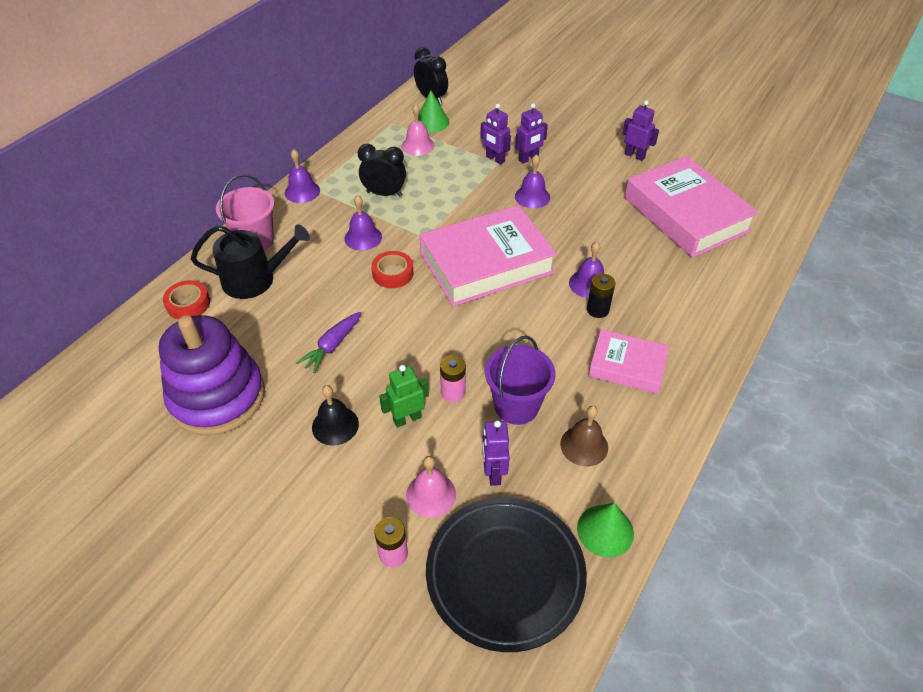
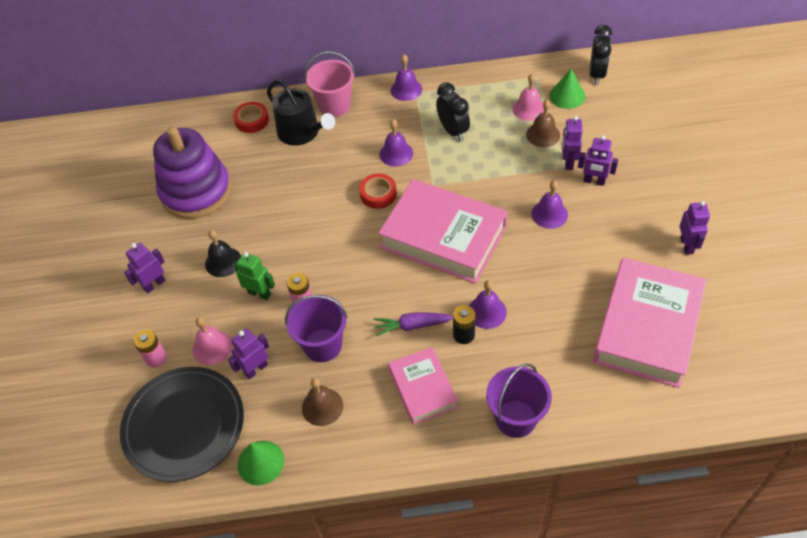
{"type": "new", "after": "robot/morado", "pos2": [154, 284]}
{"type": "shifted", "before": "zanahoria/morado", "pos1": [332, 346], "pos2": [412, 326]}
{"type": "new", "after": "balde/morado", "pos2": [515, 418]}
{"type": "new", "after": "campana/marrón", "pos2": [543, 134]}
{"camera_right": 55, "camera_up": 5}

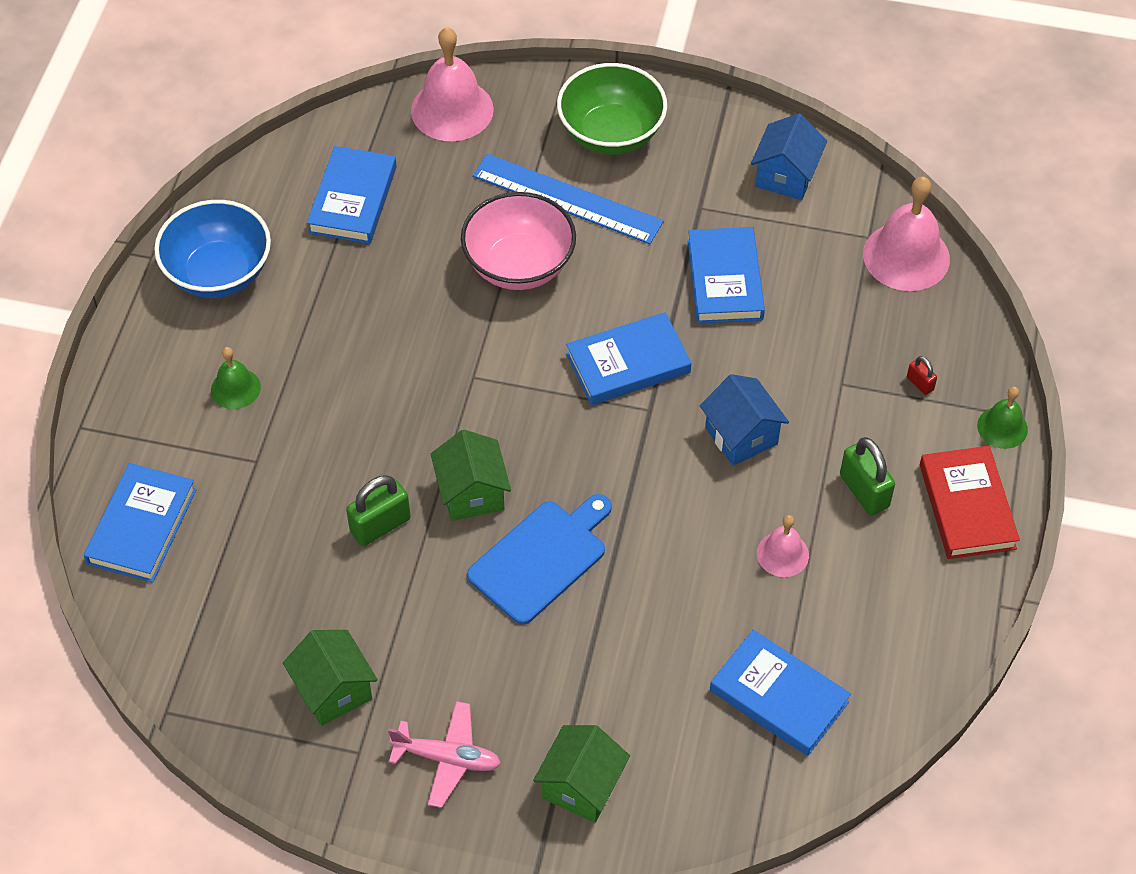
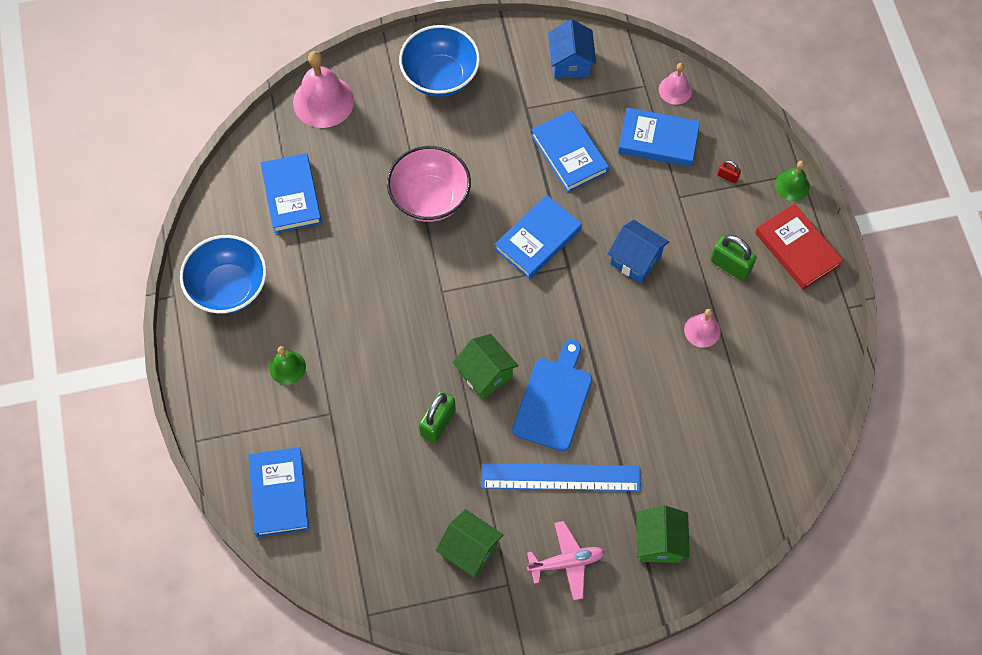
{"type": "repainted", "before": "cuenco/verde", "after": "cuenco/azul", "pos1": [611, 133], "pos2": [440, 77]}
{"type": "shifted", "before": "regla/azul", "pos1": [567, 199], "pos2": [560, 477]}
{"type": "shifted", "before": "libro/azul", "pos1": [779, 696], "pos2": [658, 140]}
{"type": "scaled", "before": "campana/rosa", "pos1": [906, 256], "pos2": [675, 90], "scale": 0.55}
{"camera_right": -25, "camera_up": 10}

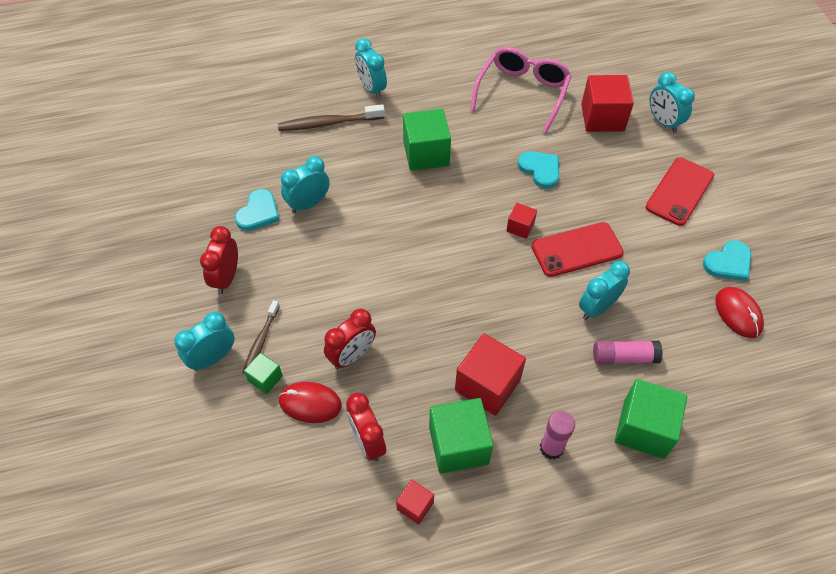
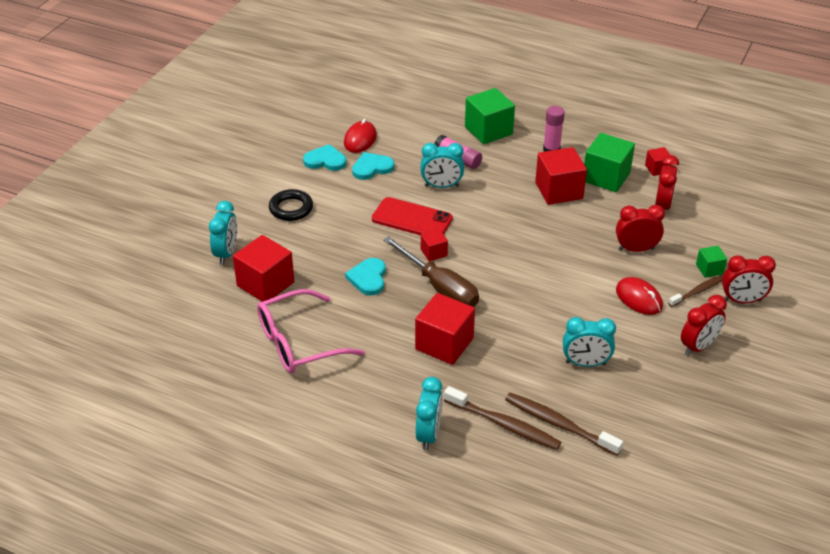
{"type": "swapped", "before": "móvil/rojo", "after": "anillo/negro", "pos1": [679, 192], "pos2": [291, 208]}
{"type": "shifted", "before": "corazón/turquesa", "pos1": [258, 212], "pos2": [372, 168]}
{"type": "new", "after": "destornillador/marrón", "pos2": [440, 287]}
{"type": "repainted", "before": "cubo/verde", "after": "cubo/rojo", "pos1": [426, 153], "pos2": [444, 344]}
{"type": "new", "after": "cepillo de dientes/marrón", "pos2": [559, 424]}
{"type": "shifted", "before": "ratón/rojo", "pos1": [310, 403], "pos2": [639, 298]}
{"type": "repainted", "before": "despertador/turquesa", "after": "despertador/rojo", "pos1": [213, 358], "pos2": [742, 300]}
{"camera_right": -140, "camera_up": -15}

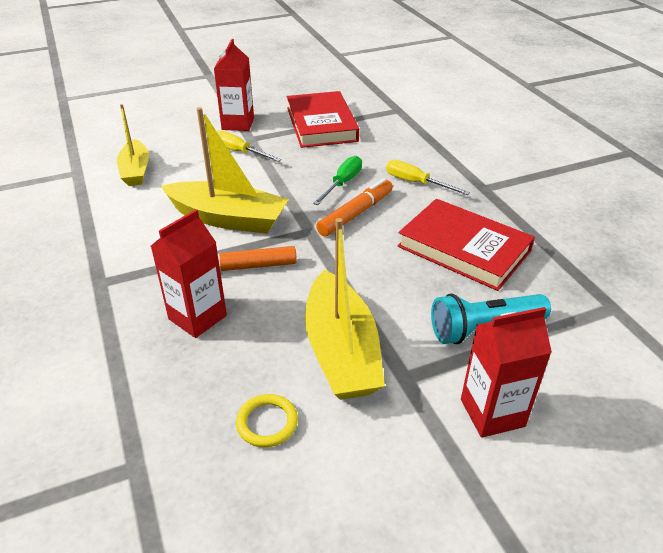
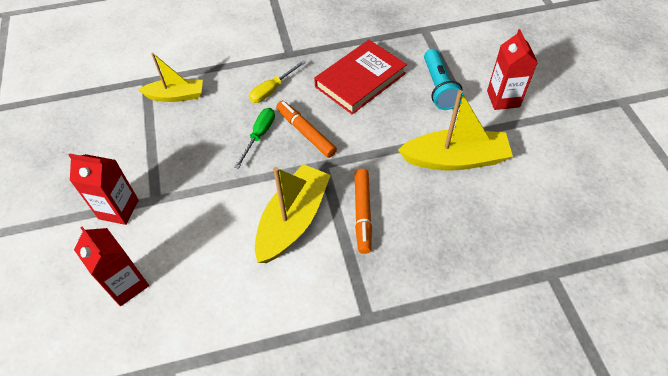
{"type": "shifted", "before": "cartón de leche/rojo", "pos1": [197, 317], "pos2": [126, 285]}
{"type": "shifted", "before": "barco/amarillo", "pos1": [135, 171], "pos2": [175, 96]}
{"type": "rotated", "before": "destornillador/verde", "pos1": [342, 183], "pos2": [259, 135], "turn": 75}
{"type": "gone", "before": "destornillador/amarillo", "pos1": [239, 152]}
{"type": "gone", "before": "anillo/amarillo", "pos1": [267, 423]}
{"type": "gone", "before": "libro/rojo", "pos1": [321, 124]}
{"camera_right": -80, "camera_up": 15}

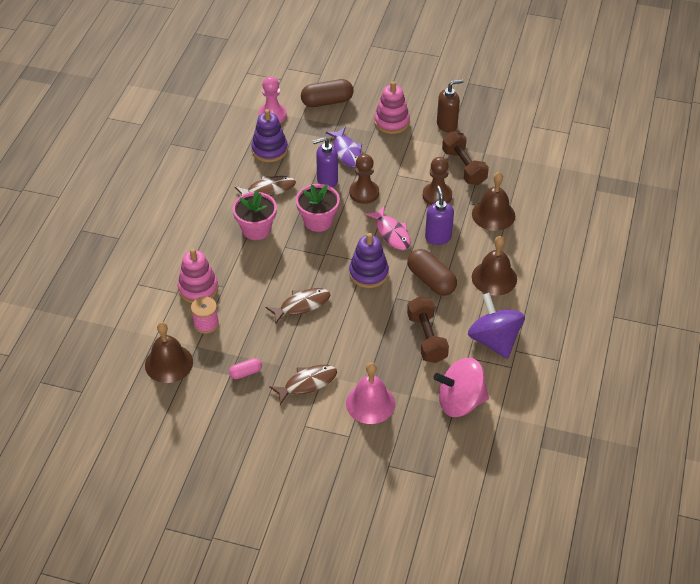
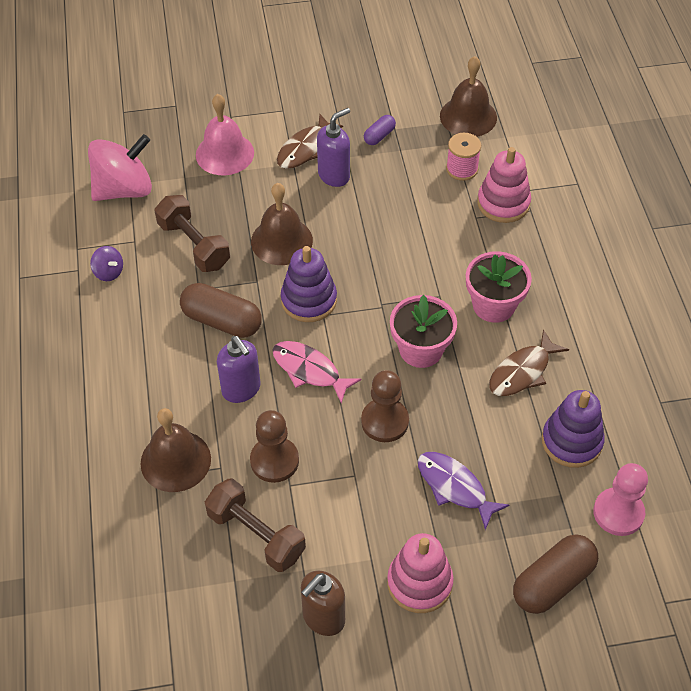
{"type": "scaled", "before": "peonza/morado", "pos1": [494, 340], "pos2": [109, 272], "scale": 0.45}
{"type": "shifted", "before": "campana/marrón", "pos1": [494, 278], "pos2": [281, 241]}
{"type": "shifted", "before": "dispensador de jabón/morado", "pos1": [327, 180], "pos2": [334, 175]}
{"type": "repainted", "before": "cápsula/rosa", "after": "cápsula/morado", "pos1": [245, 373], "pos2": [379, 136]}
{"type": "gone", "before": "pez/marrón", "pos1": [302, 305]}
{"camera_right": 155, "camera_up": 5}

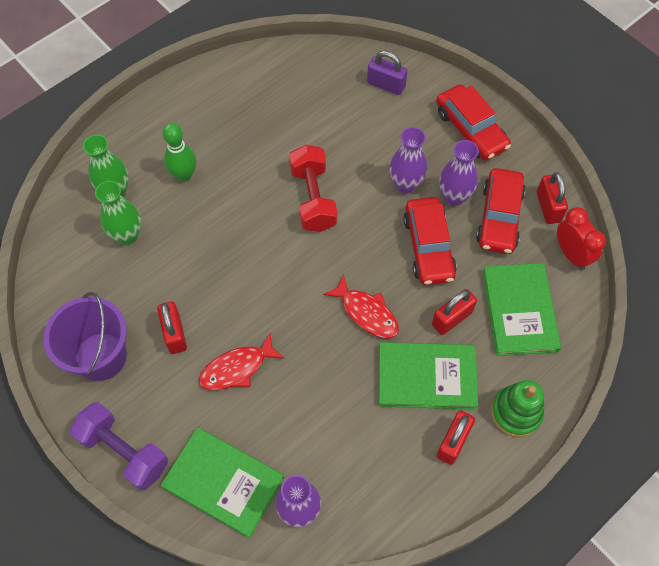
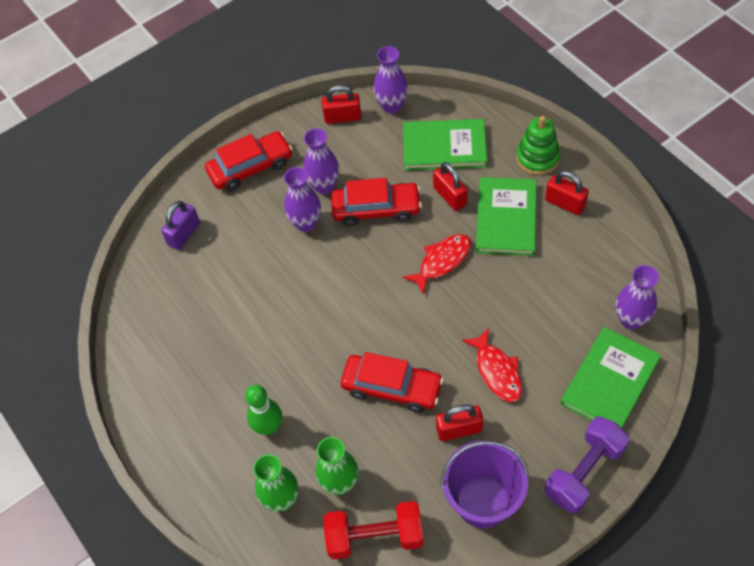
{"type": "shifted", "before": "mancuerna/rojo", "pos1": [313, 198], "pos2": [375, 537]}
{"type": "shifted", "before": "coche/rojo", "pos1": [499, 217], "pos2": [392, 387]}
{"type": "swapped", "before": "despertador/rojo", "after": "florero/morado", "pos1": [571, 254], "pos2": [392, 106]}
{"camera_right": -80, "camera_up": -5}

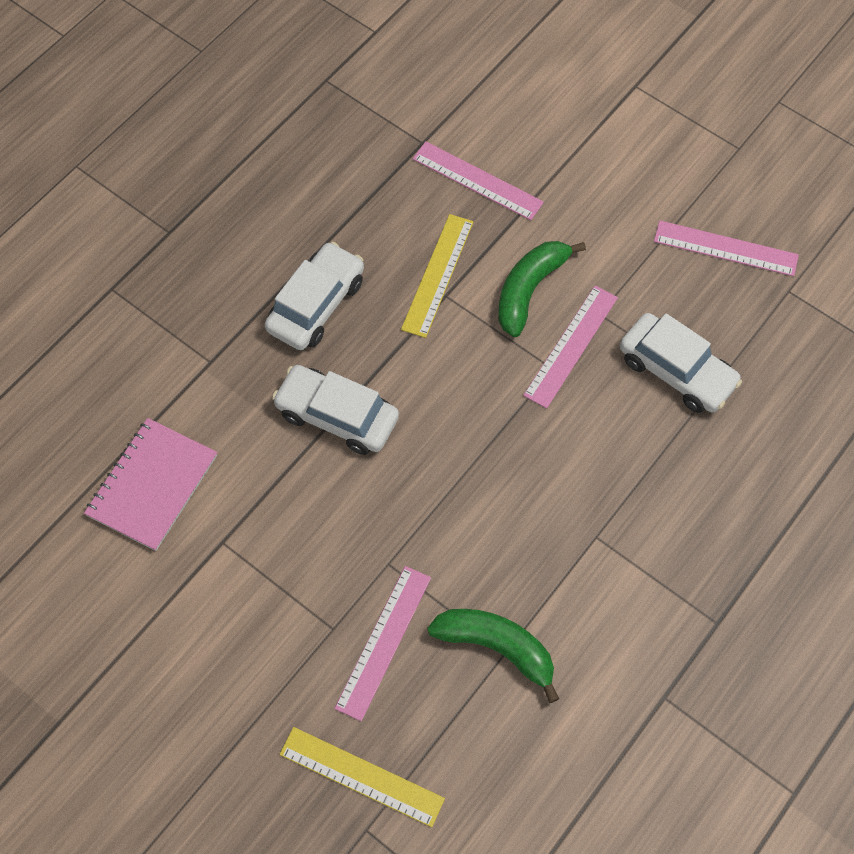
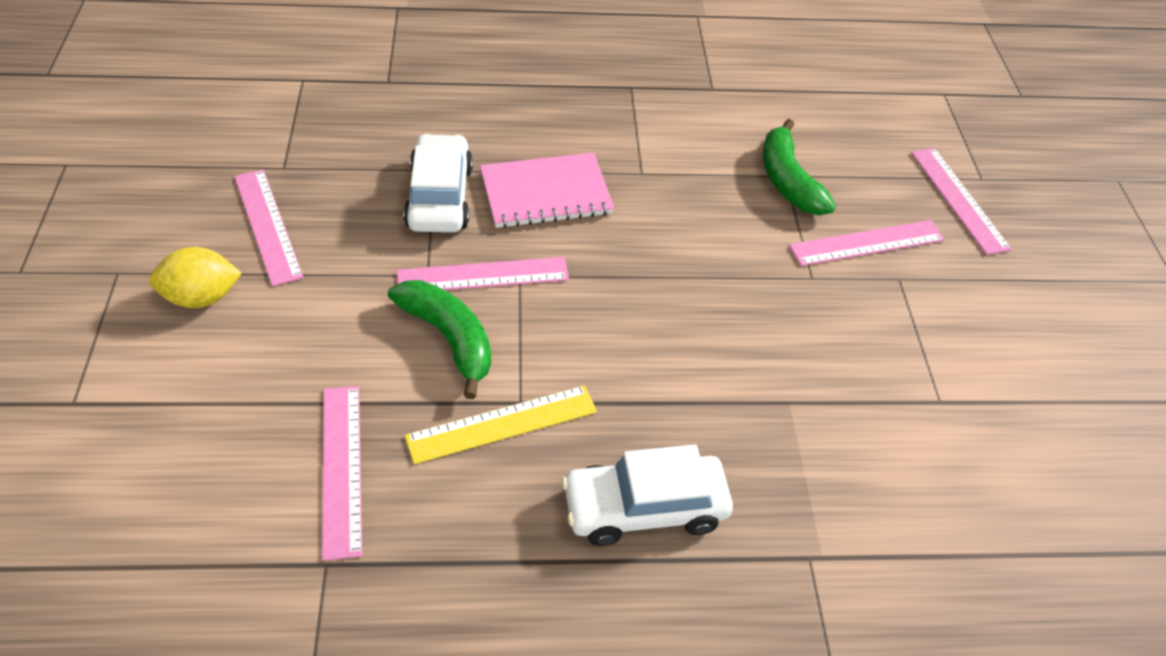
{"type": "new", "after": "limón/amarillo", "pos2": [201, 298]}
{"type": "rotated", "before": "plátano/verde", "pos1": [529, 290], "pos2": [449, 339], "turn": -120}
{"type": "shifted", "before": "cuaderno/rosa", "pos1": [152, 485], "pos2": [546, 193]}
{"type": "repainted", "before": "regla/amarillo", "after": "regla/rosa", "pos1": [361, 776], "pos2": [958, 199]}
{"type": "gone", "before": "coche/blanco", "pos1": [337, 416]}
{"camera_right": -135, "camera_up": -15}

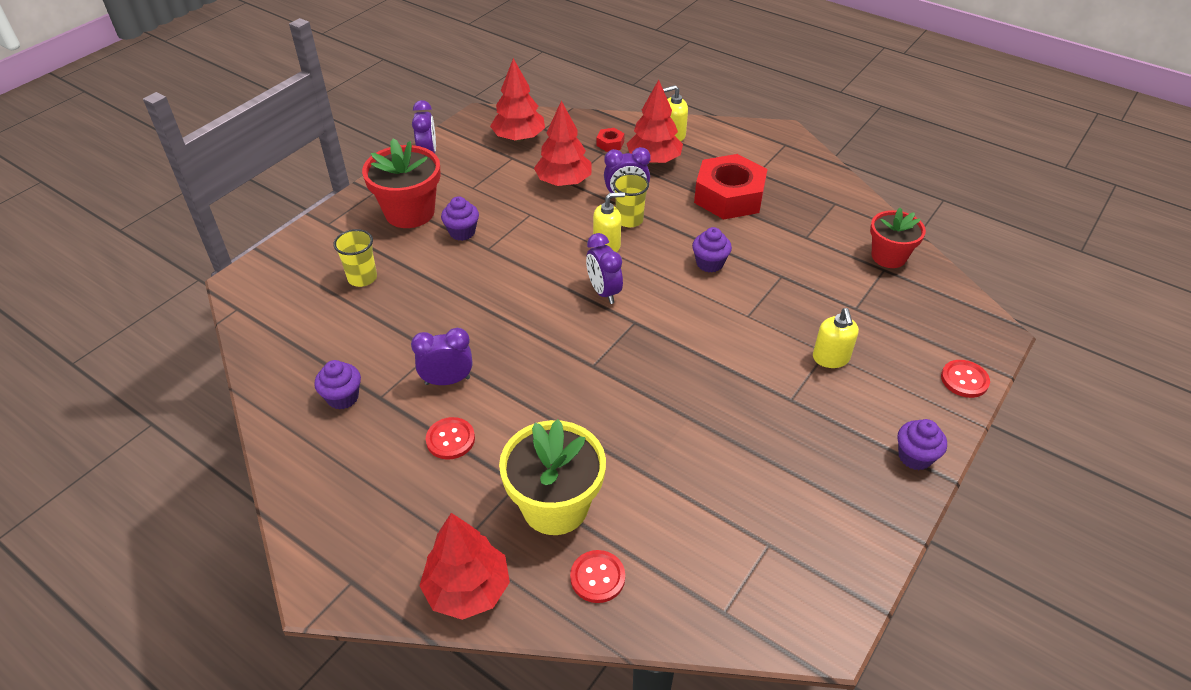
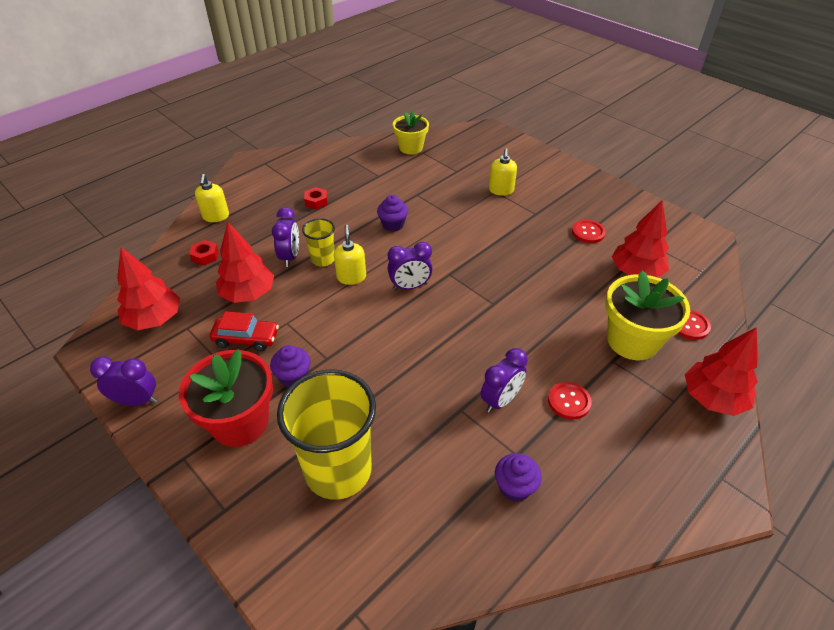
{"type": "new", "after": "coche/rojo", "pos2": [246, 339]}
{"type": "scaled", "before": "vaso/amarillo", "pos1": [362, 278], "pos2": [338, 470], "scale": 2.03}
{"type": "scaled", "before": "tuerca/rojo", "pos1": [729, 196], "pos2": [316, 201], "scale": 0.41}
{"type": "repainted", "before": "maceta/rojo", "after": "maceta/amarillo", "pos1": [888, 256], "pos2": [411, 148]}
{"type": "rotated", "before": "despertador/morado", "pos1": [447, 381], "pos2": [500, 400], "turn": -135}
{"type": "rotated", "before": "dispensador de jabón/amarillo", "pos1": [831, 358], "pos2": [501, 190], "turn": 90}
{"type": "shifted", "before": "botón/rojo", "pos1": [964, 380], "pos2": [588, 232]}
{"type": "shifted", "before": "árbol/rojo", "pos1": [654, 160], "pos2": [636, 272]}
{"type": "gone", "before": "magdalena/morado", "pos1": [915, 457]}
{"camera_right": -80, "camera_up": 0}

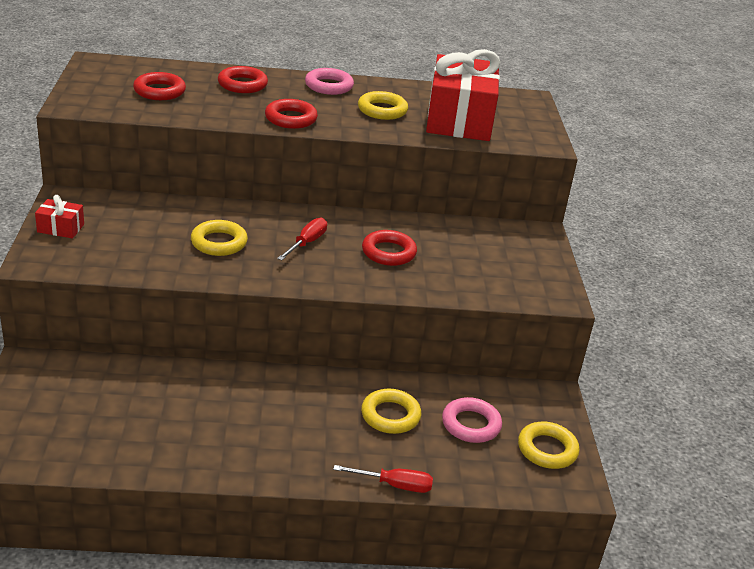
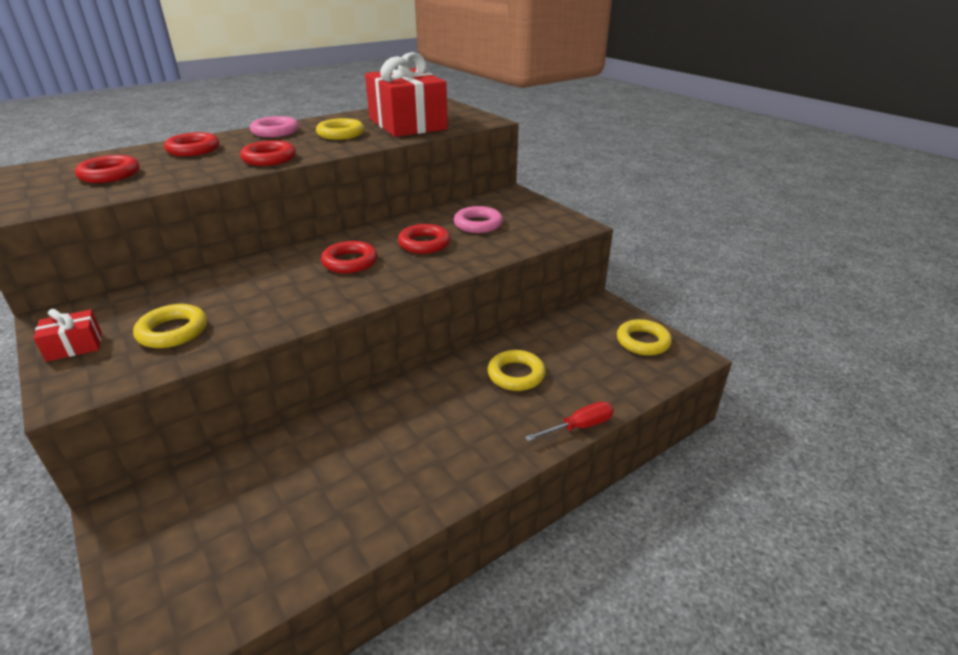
{"type": "shifted", "before": "anillo/amarillo", "pos1": [219, 243], "pos2": [173, 331]}
{"type": "swapped", "before": "destornillador/rojo", "after": "anillo/rojo", "pos1": [307, 243], "pos2": [350, 262]}
{"type": "shifted", "before": "anillo/rosa", "pos1": [471, 424], "pos2": [478, 224]}
{"camera_right": -30, "camera_up": 0}

